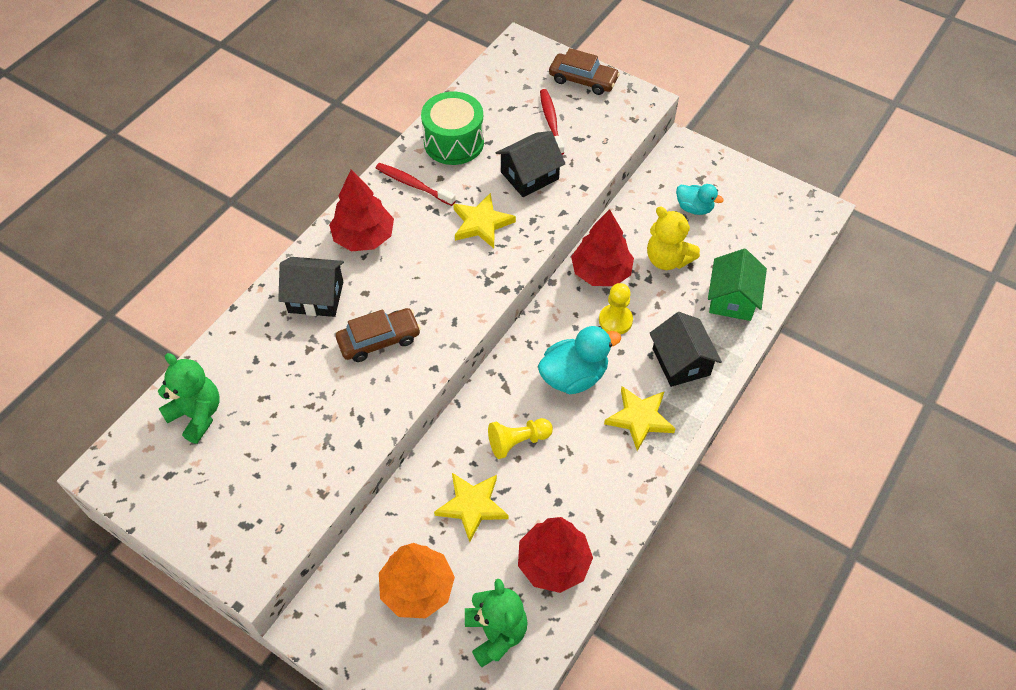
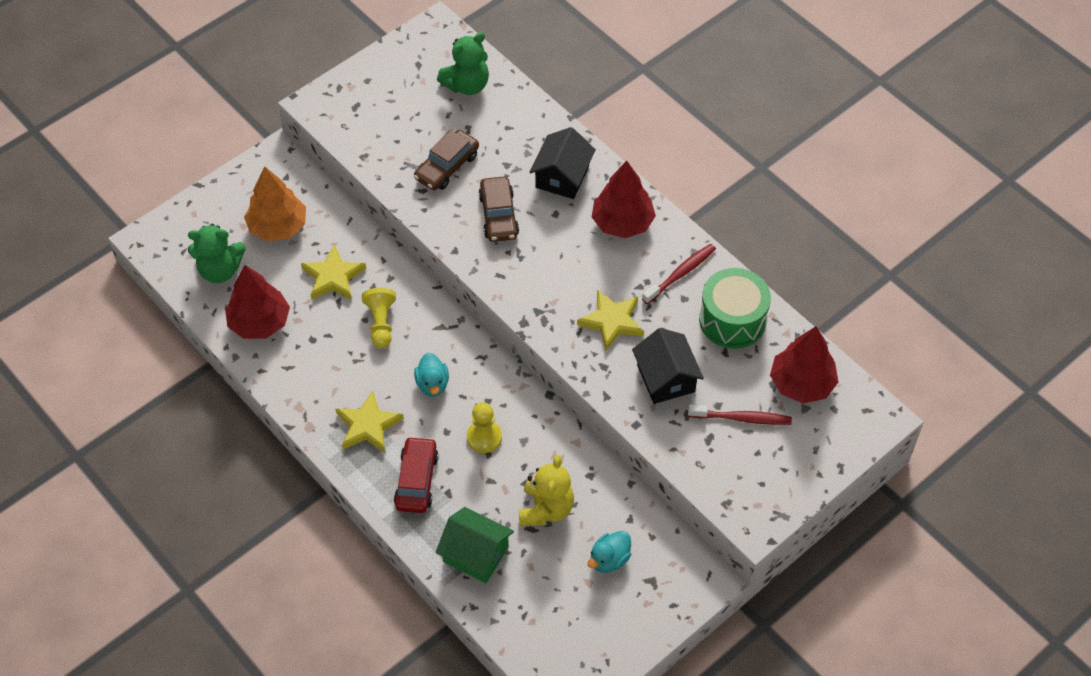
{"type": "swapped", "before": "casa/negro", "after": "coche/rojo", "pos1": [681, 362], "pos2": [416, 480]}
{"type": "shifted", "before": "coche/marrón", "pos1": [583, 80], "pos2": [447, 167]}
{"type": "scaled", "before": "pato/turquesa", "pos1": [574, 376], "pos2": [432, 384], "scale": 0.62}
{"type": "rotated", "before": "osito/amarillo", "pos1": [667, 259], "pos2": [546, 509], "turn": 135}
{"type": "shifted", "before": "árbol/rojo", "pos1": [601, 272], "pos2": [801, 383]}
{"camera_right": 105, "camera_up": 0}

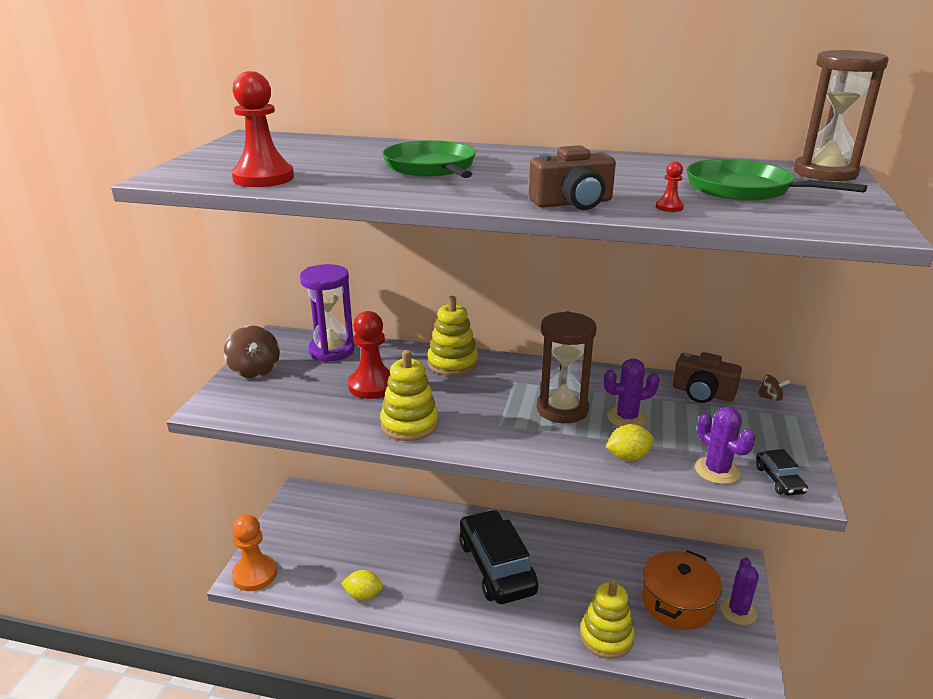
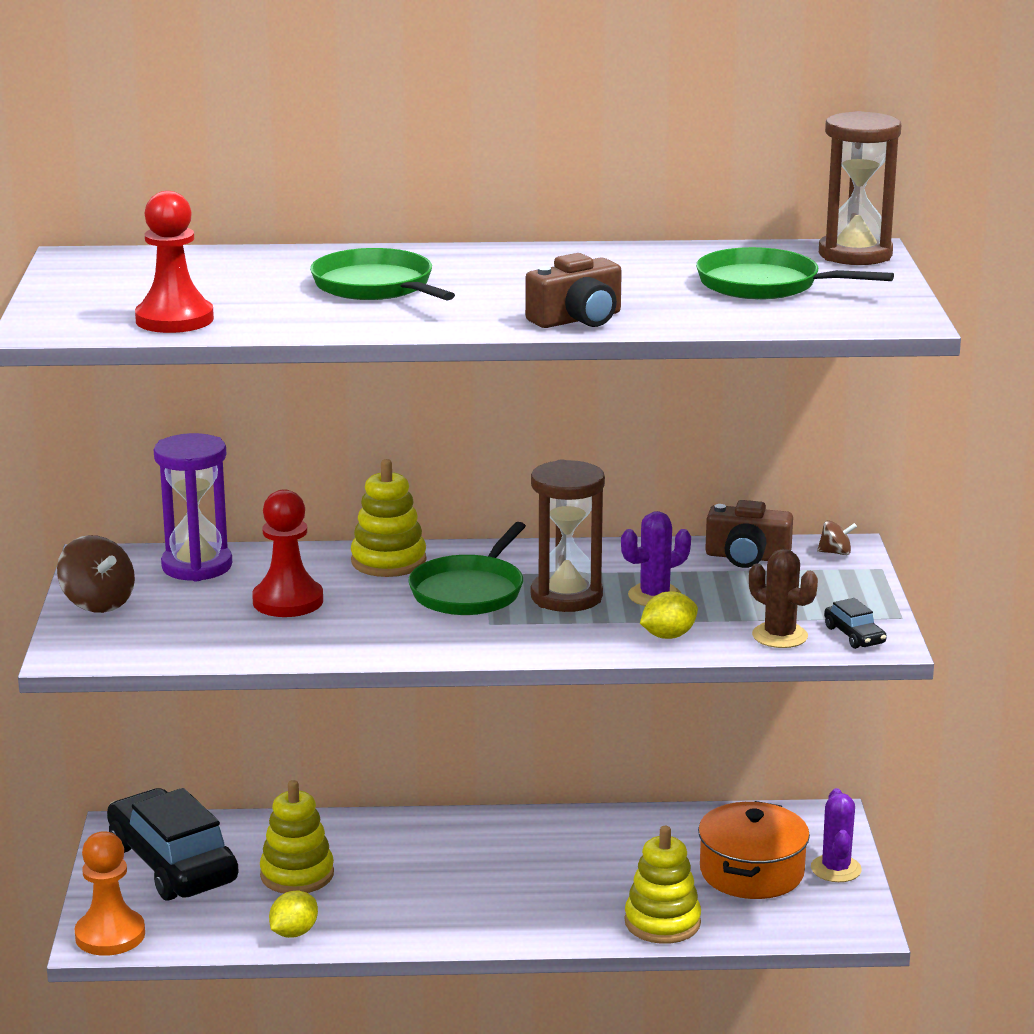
{"type": "shifted", "before": "coche/negro", "pos1": [496, 567], "pos2": [173, 863]}
{"type": "shifted", "before": "juguete apilable/amarillo", "pos1": [409, 424], "pos2": [297, 874]}
{"type": "rotated", "before": "limón/amarillo", "pos1": [363, 595], "pos2": [294, 933], "turn": -45}
{"type": "new", "after": "sartén/verde", "pos2": [469, 591]}
{"type": "repainted", "before": "cactus/morado", "after": "cactus/marrón", "pos1": [717, 471], "pos2": [779, 636]}
{"type": "gone", "before": "peón/rojo", "pos1": [669, 207]}
{"camera_right": -15, "camera_up": -5}

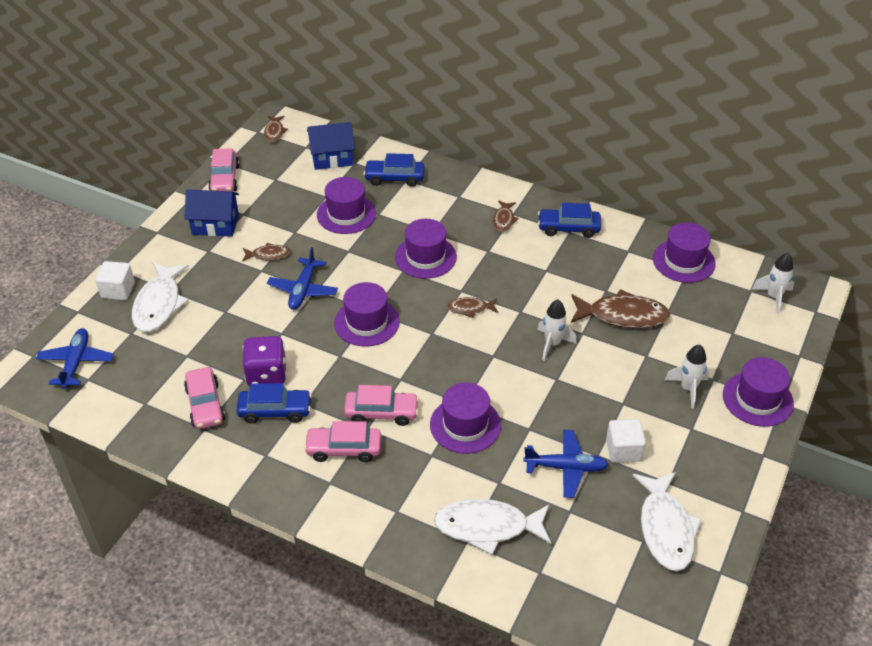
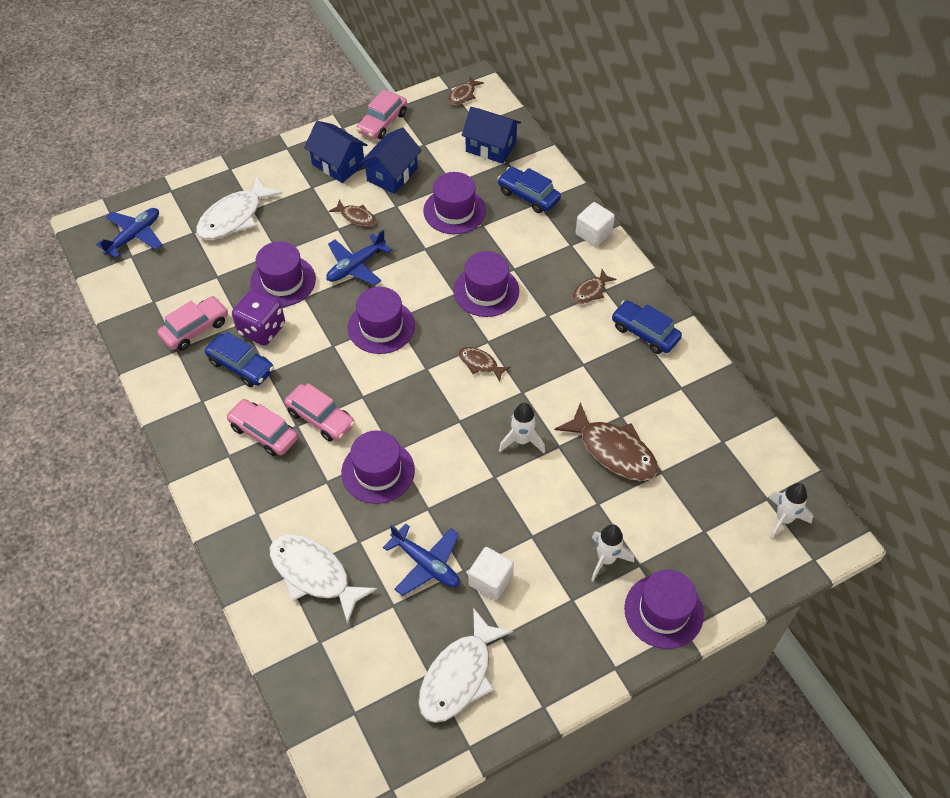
{"type": "rotated", "before": "coche/rosa", "pos1": [205, 405], "pos2": [195, 329], "turn": -150}
{"type": "shifted", "before": "sombrero/morado", "pos1": [683, 261], "pos2": [283, 281]}
{"type": "new", "after": "casa/azul", "pos2": [392, 174]}
{"type": "shifted", "before": "cubo/blanco", "pos1": [118, 290], "pos2": [593, 234]}
{"camera_right": 35, "camera_up": 10}

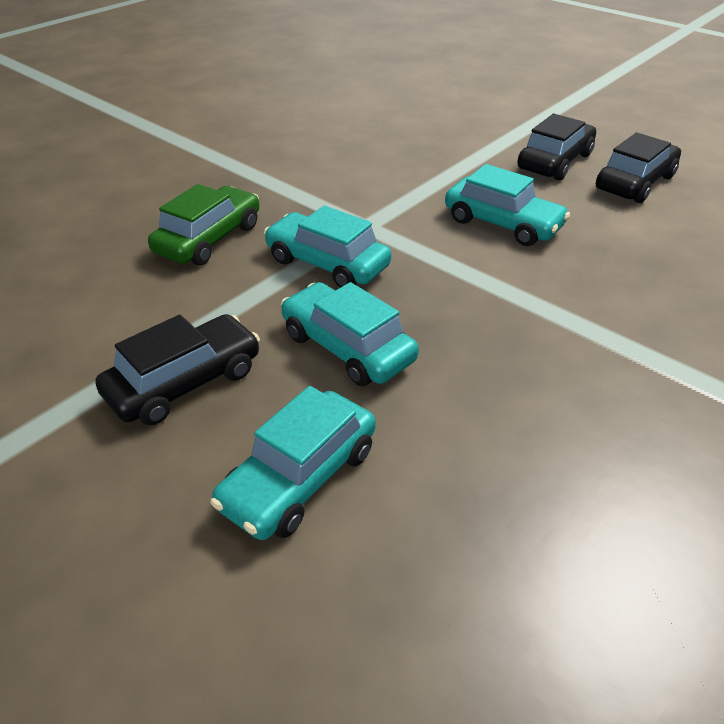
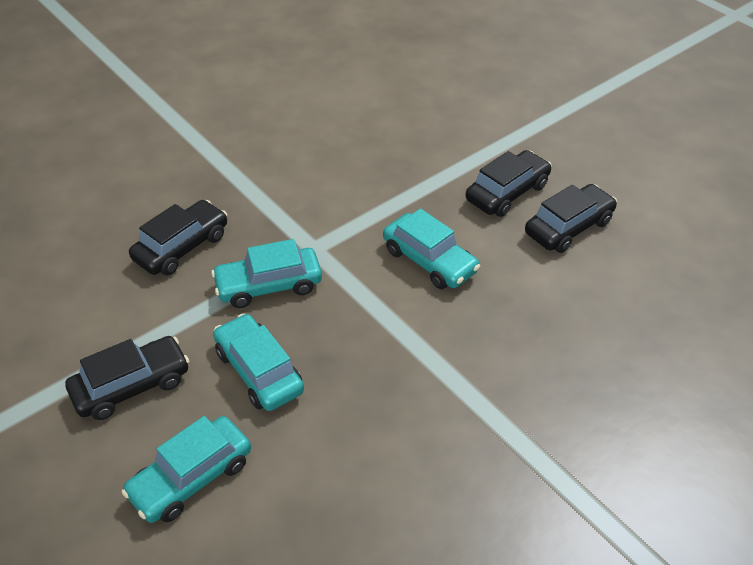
{"type": "repainted", "before": "coche/verde", "after": "coche/negro", "pos1": [209, 239], "pos2": [181, 247]}
{"type": "rotated", "before": "coche/turquesa", "pos1": [327, 263], "pos2": [269, 285], "turn": -60}
{"camera_right": 10, "camera_up": 5}

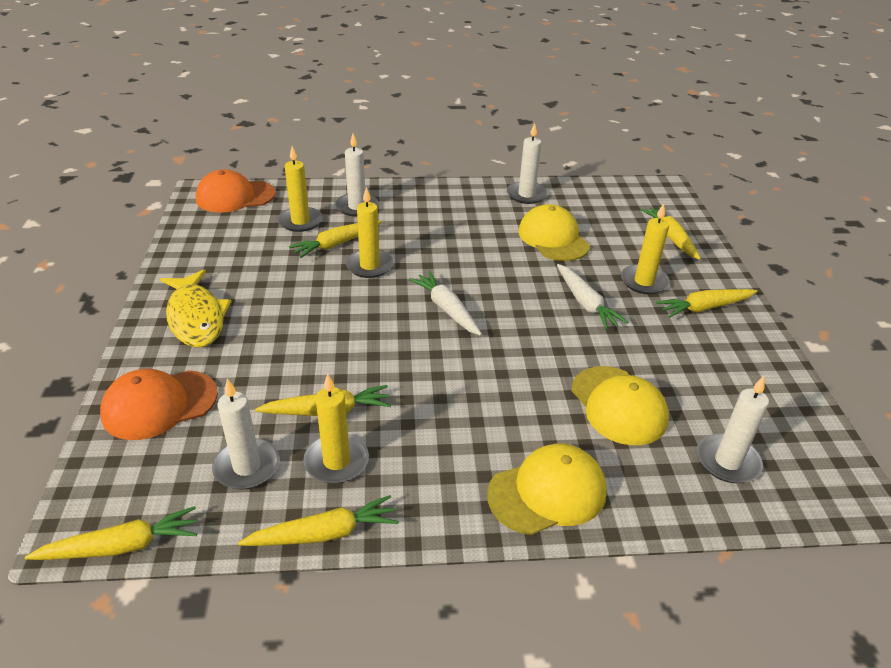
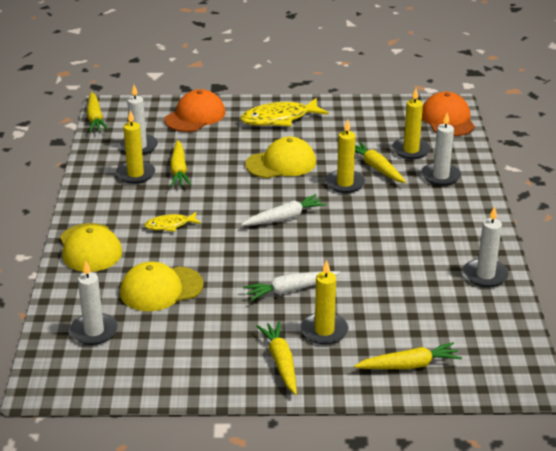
{"type": "new", "after": "pez/amarillo", "pos2": [170, 225]}
{"type": "rotated", "before": "gorra/naranja", "pos1": [159, 404], "pos2": [195, 116], "turn": 60}
{"type": "shifted", "before": "gorra/amarillo", "pos1": [553, 238], "pos2": [281, 163]}
{"type": "gone", "before": "zanahoria/amarillo", "pos1": [324, 533]}
{"camera_right": 95, "camera_up": -5}

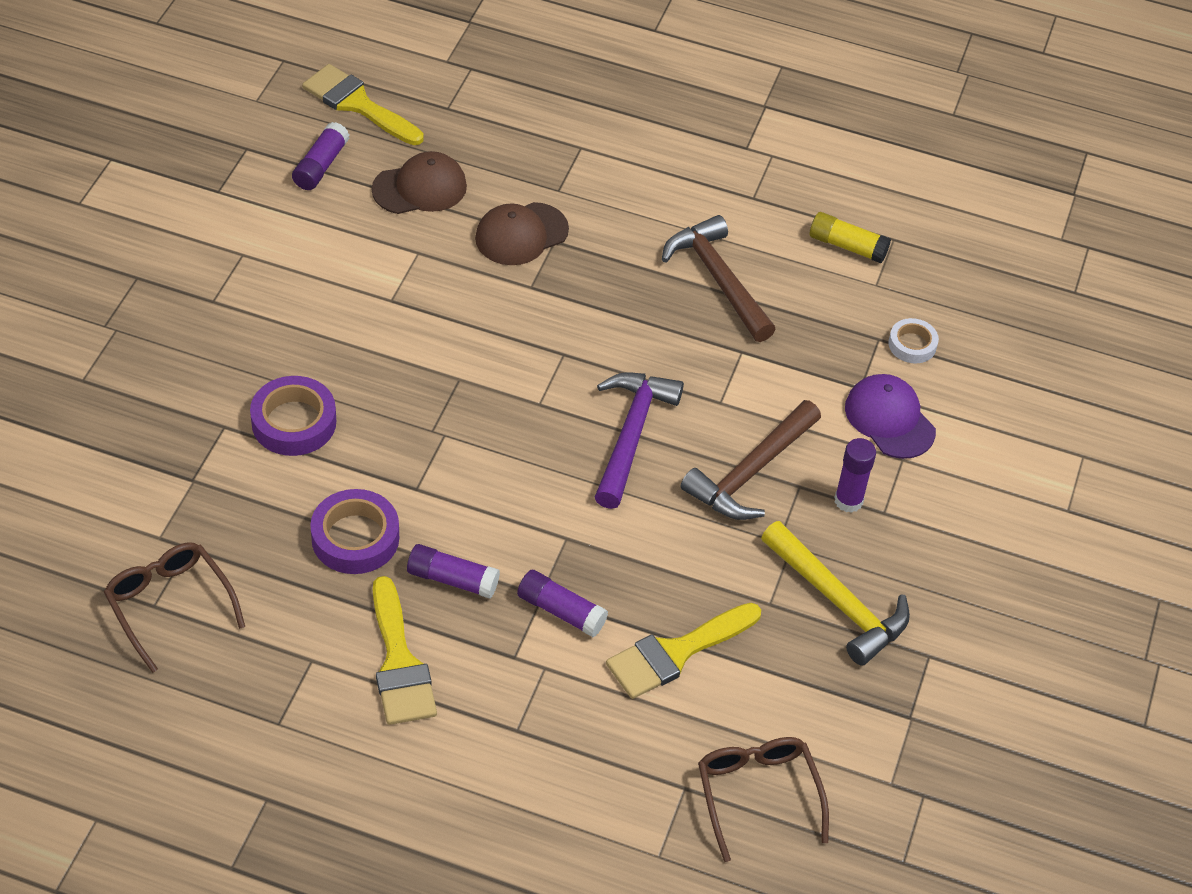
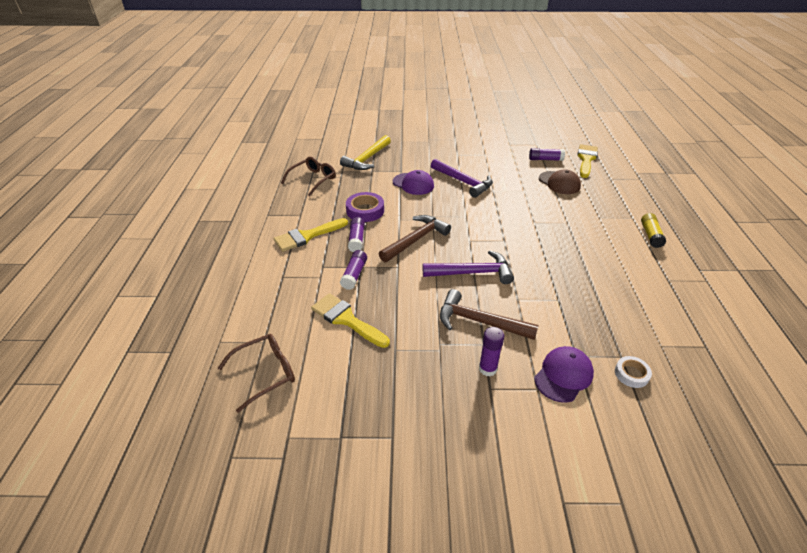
{"type": "shifted", "before": "martillo/amarillo", "pos1": [838, 602], "pos2": [367, 159]}
{"type": "shifted", "before": "martillo/marrón", "pos1": [718, 279], "pos2": [416, 240]}
{"type": "swapped", "before": "cinta adhesiva/morado", "after": "gorra/morado", "pos1": [294, 422], "pos2": [413, 184]}
{"type": "new", "after": "martillo/morado", "pos2": [463, 182]}
{"type": "shifted", "before": "barra de pegamento/amarillo", "pos1": [847, 246], "pos2": [650, 235]}
{"type": "gone", "before": "gorra/marrón", "pos1": [521, 234]}
{"camera_right": 75, "camera_up": -10}

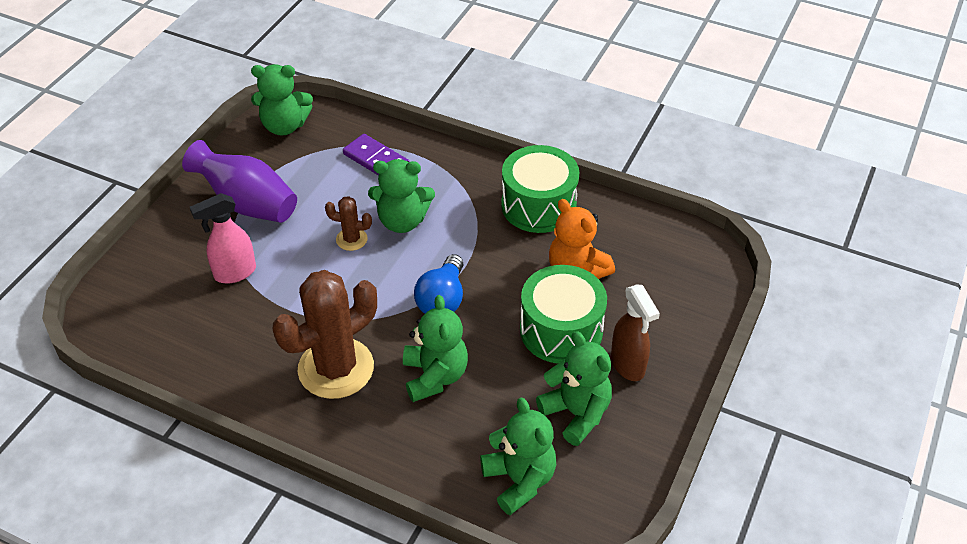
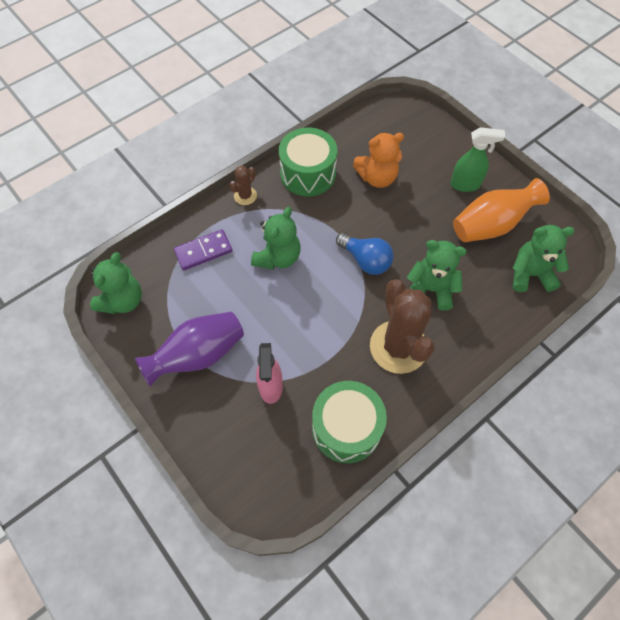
{"type": "shifted", "before": "cactus/marrón", "pos1": [351, 239], "pos2": [245, 196]}
{"type": "shifted", "before": "tambor/verde", "pos1": [561, 330], "pos2": [346, 428]}
{"type": "repainted", "before": "pulverizador/marrón", "after": "pulverizador/verde", "pos1": [628, 365], "pos2": [465, 185]}
{"type": "swapped", "before": "osito/verde", "after": "florero/naranja", "pos1": [576, 413], "pos2": [491, 225]}
{"camera_right": -65, "camera_up": 15}

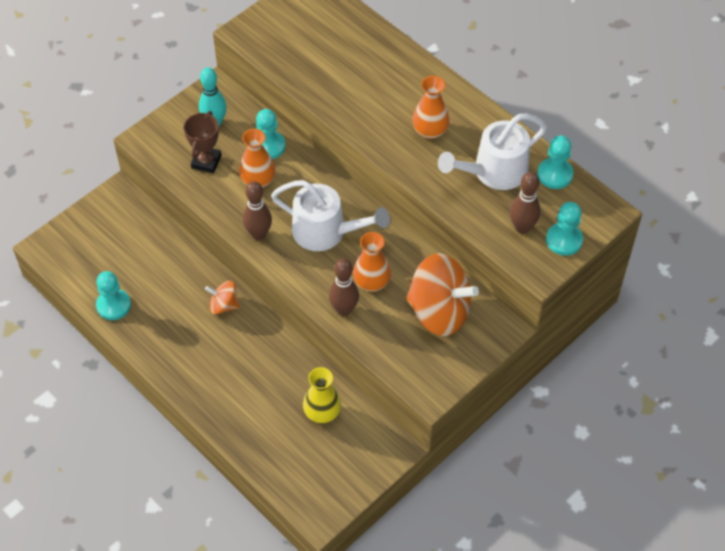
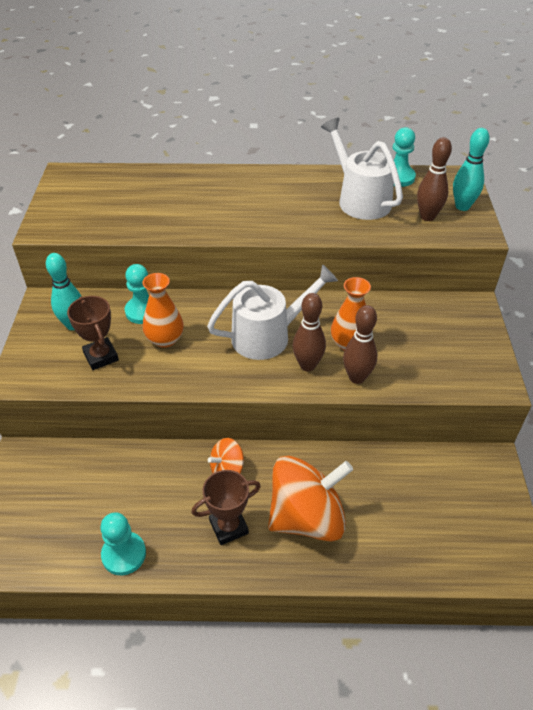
{"type": "new", "after": "trofeo/marrón", "pos2": [228, 527]}
{"type": "shifted", "before": "peonza/naranja", "pos1": [439, 312], "pos2": [307, 517]}
{"type": "shifted", "before": "bolo/marrón", "pos1": [258, 234], "pos2": [307, 365]}
{"type": "rotated", "before": "regadera/blanco", "pos1": [493, 172], "pos2": [359, 199], "turn": 135}
{"type": "swapped", "before": "peón/turquesa", "after": "bolo/turquesa", "pos1": [564, 240], "pos2": [462, 206]}
{"type": "gone", "before": "florero/amarillo", "pos1": [322, 413]}
{"type": "gone", "before": "florero/naranja", "pos1": [430, 131]}
{"camera_right": -45, "camera_up": -10}

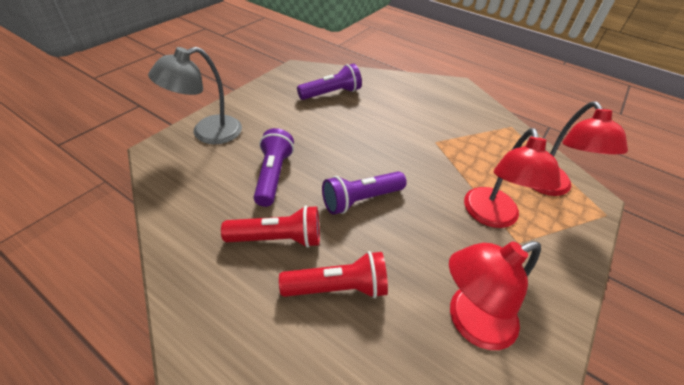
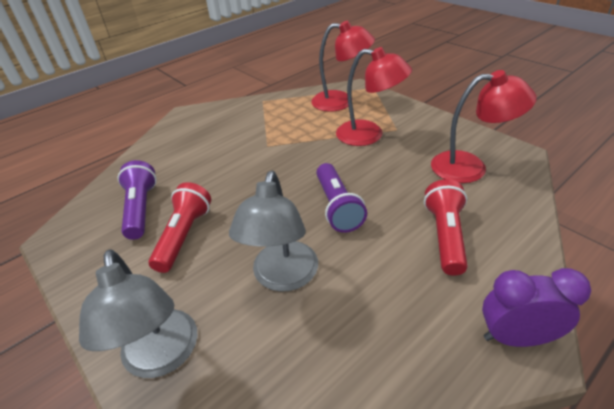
{"type": "shifted", "before": "lámpara de mano/rojo", "pos1": [278, 238], "pos2": [184, 236]}
{"type": "swapped", "before": "lámpara de mano/morado", "after": "lámpara/gris", "pos1": [273, 175], "pos2": [283, 277]}
{"type": "rotated", "before": "lámpara/rojo", "pos1": [470, 322], "pos2": [470, 167], "turn": -75}
{"type": "new", "after": "despertador/morado", "pos2": [516, 337]}
{"camera_right": -70, "camera_up": -5}

